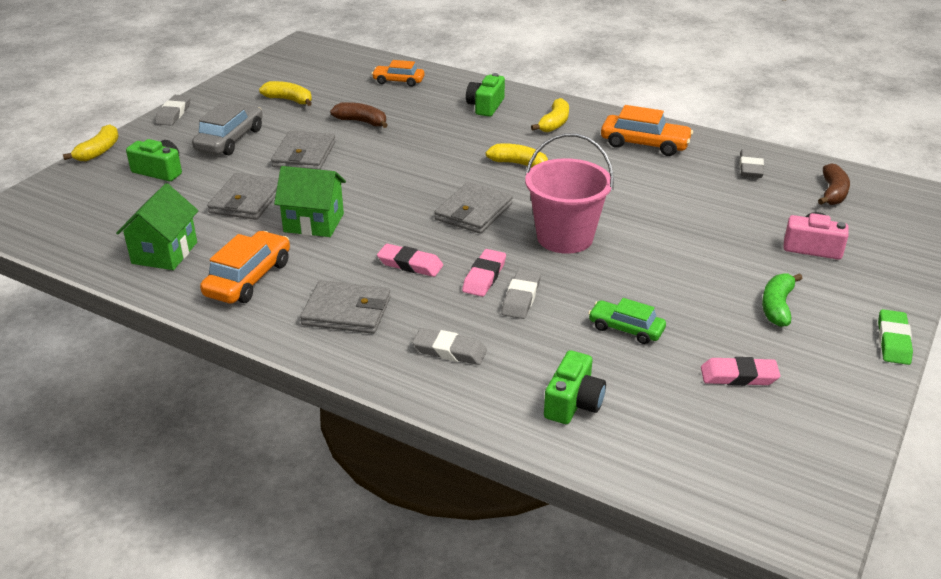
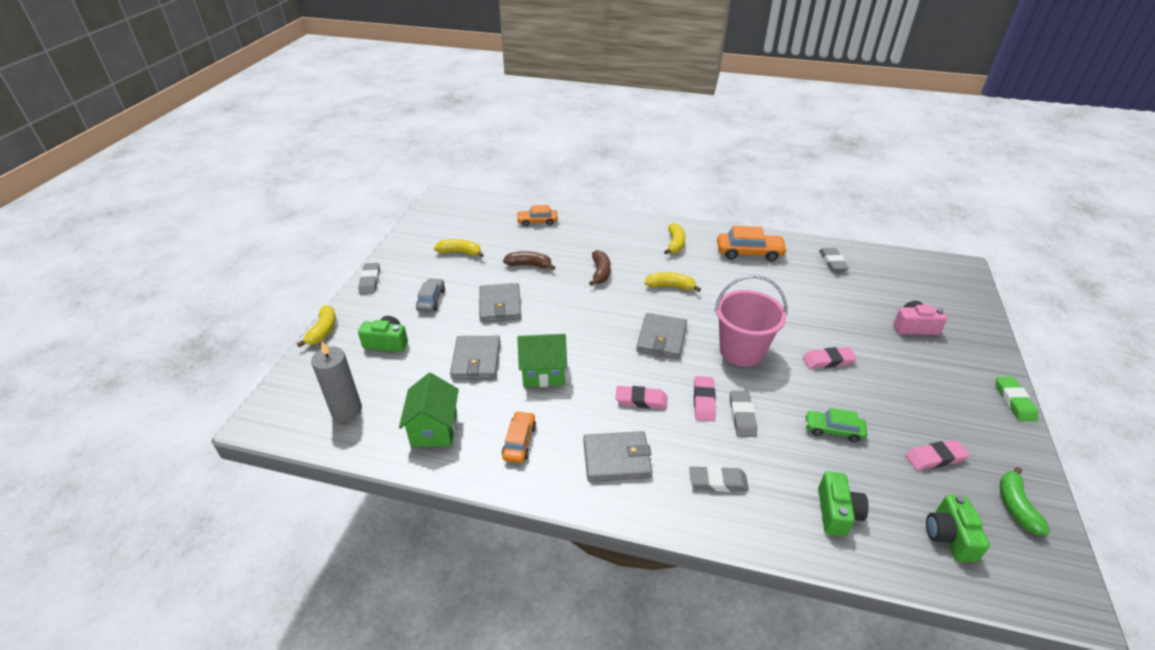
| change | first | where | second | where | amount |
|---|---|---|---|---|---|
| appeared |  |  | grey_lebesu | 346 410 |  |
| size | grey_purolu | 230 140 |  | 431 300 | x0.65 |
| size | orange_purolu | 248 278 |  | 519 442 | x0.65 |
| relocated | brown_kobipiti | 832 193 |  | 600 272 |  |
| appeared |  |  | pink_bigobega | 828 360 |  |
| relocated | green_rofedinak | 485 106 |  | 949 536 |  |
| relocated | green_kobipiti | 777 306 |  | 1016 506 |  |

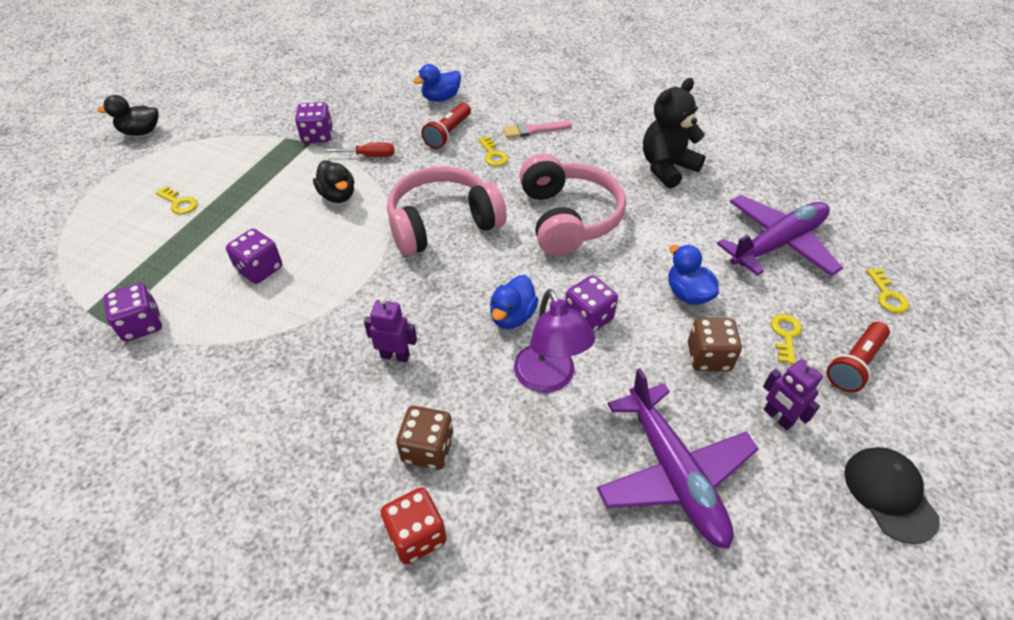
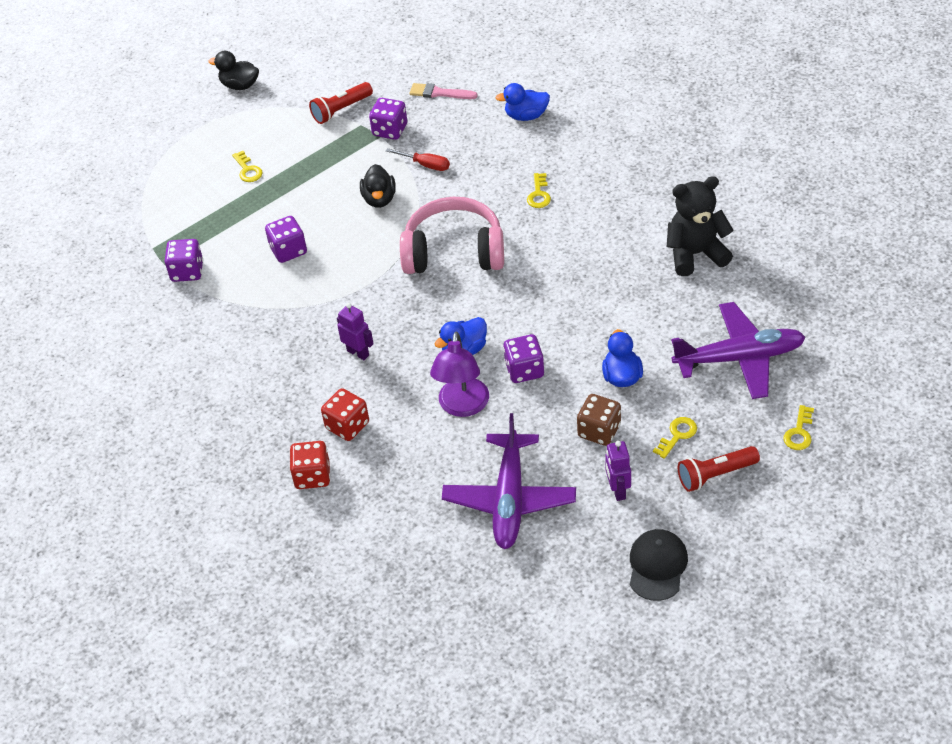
| change | first | where | second | where | amount |
|---|---|---|---|---|---|
| relocated | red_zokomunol | 448 134 |  | 341 110 |  |
| colour | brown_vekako | 427 449 | red_vekako | 347 425 |  |
| relocated | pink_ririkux | 533 130 |  | 439 93 |  |
| missing | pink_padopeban | 567 218 |  |  |  |

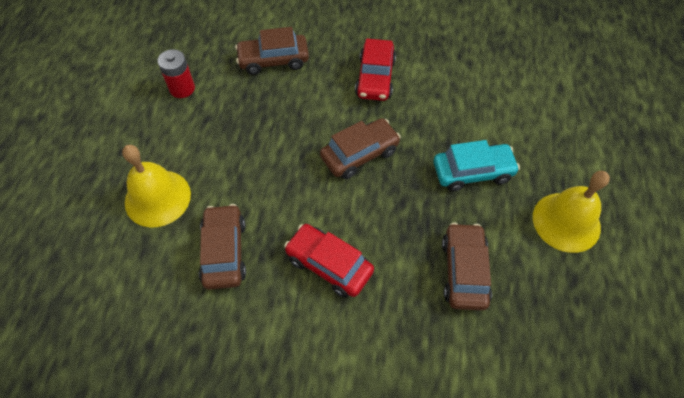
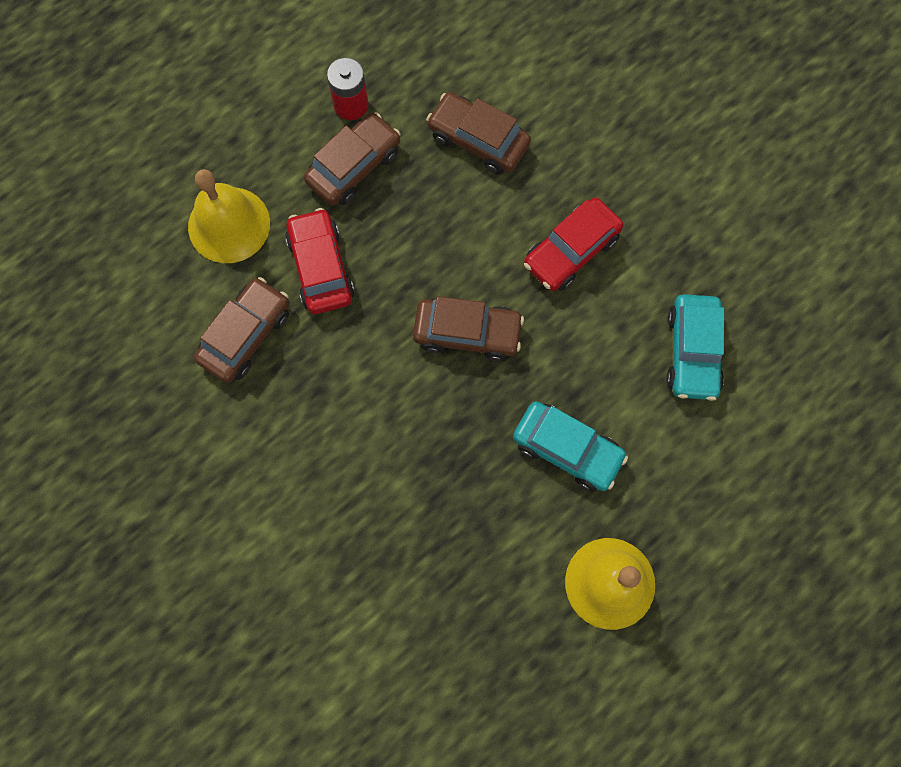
| change | first | where | second | where | amount |
|---|---|---|---|---|---|
| relocated | red_purolu | 329 265 |  | 321 267 |  |
| relocated | brown_purolu | 464 271 |  | 354 166 |  |
| appeared |  |  | turquoise_purolu | 692 352 |  |

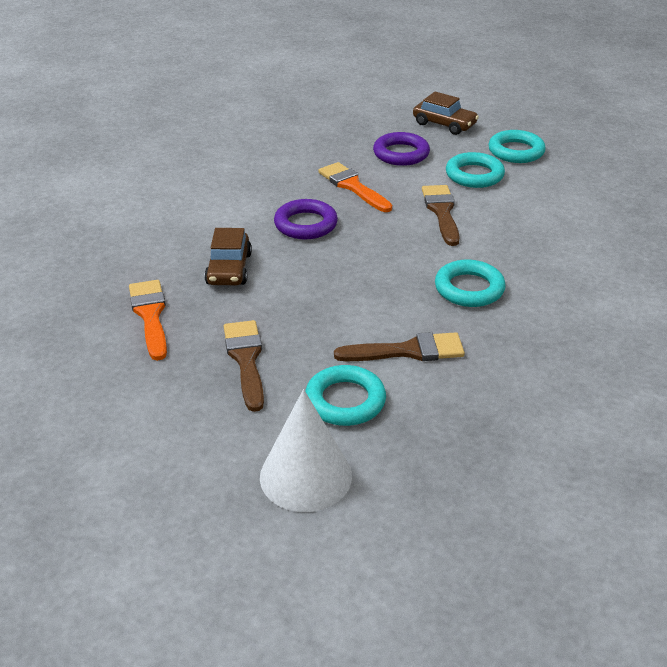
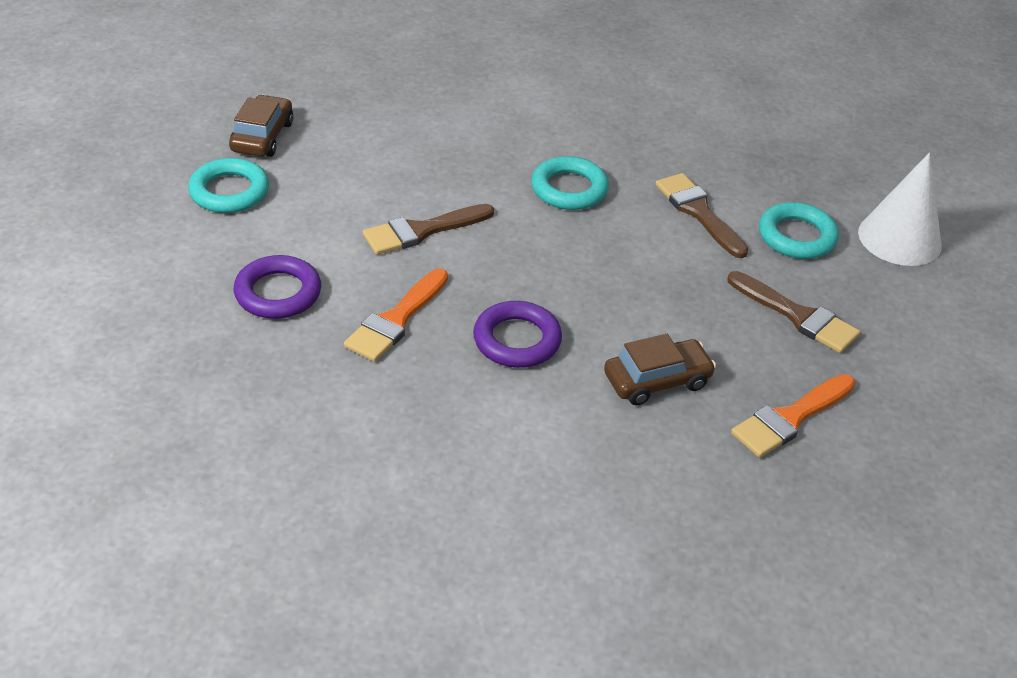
| change | first | where | second | where | amount |
|---|---|---|---|---|---|
| relocated | brown_purolu | 444 124 |  | 262 137 |  |
| spun | brown_ririkux | 246 360 |  | 797 316 | 105 degrees counterclockwise |
| missing | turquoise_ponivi | 474 175 |  |  |  |

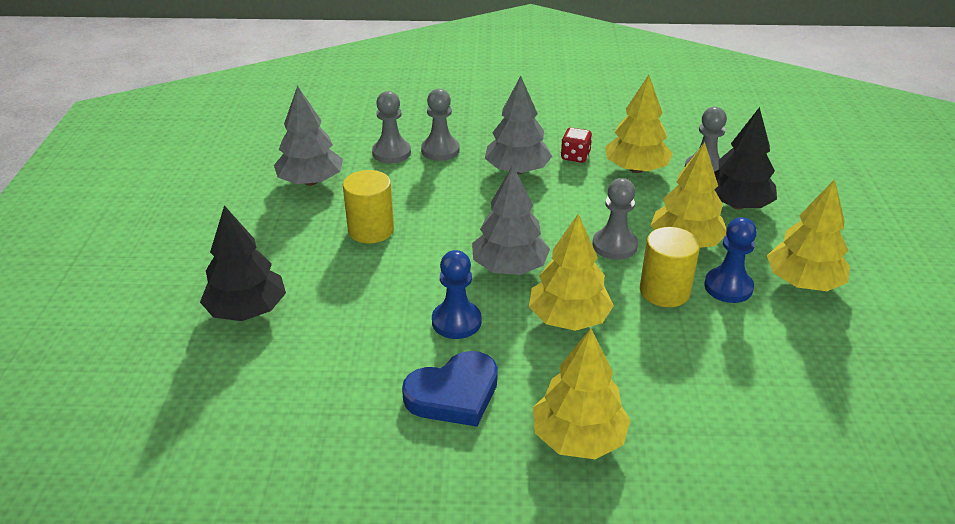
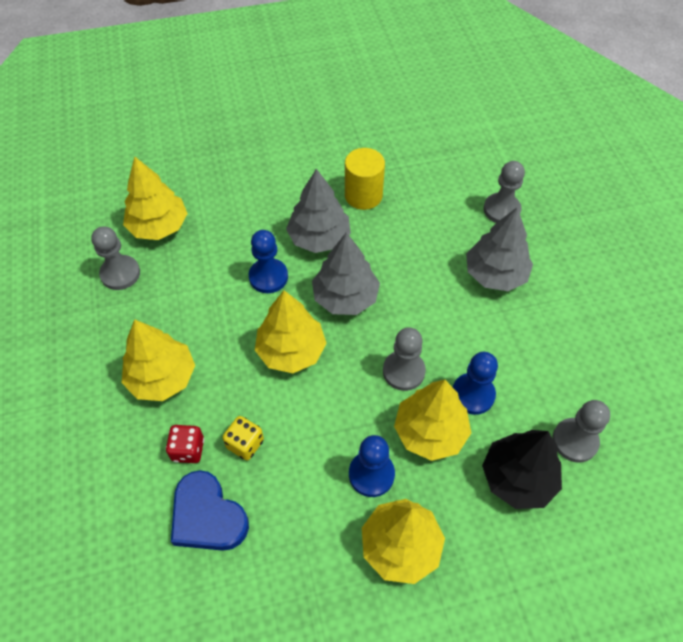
| change | first | where | second | where | amount |
|---|---|---|---|---|---|
| relocated | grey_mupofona | 391 153 |  | 120 274 |  |
| relocated | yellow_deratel | 636 169 |  | 159 226 |  |
| relocated | red_vekako | 575 156 |  | 188 450 |  |
| relocated | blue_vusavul | 454 394 |  | 207 516 |  |
| appeared |  |  | yellow_vekako | 245 444 |  |
| relocated | grey_deratel | 311 181 |  | 319 238 |  |
| appeared |  |  | blue_mupofona | 473 394 |  |
| missing | black_deratel | 247 310 |  |  |  |
| missing | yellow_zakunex | 664 291 |  |  |  |

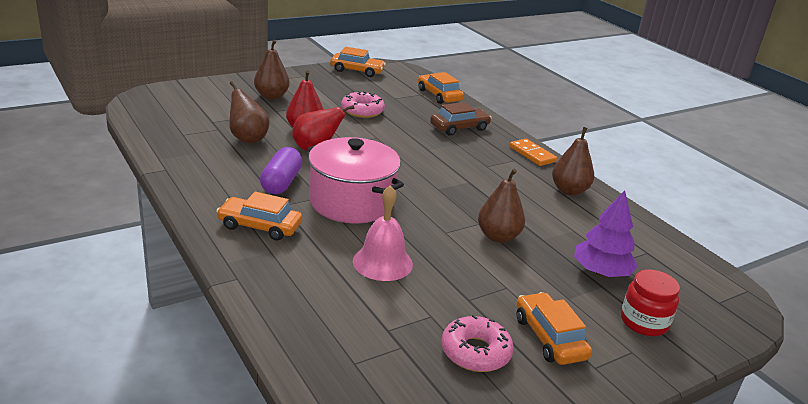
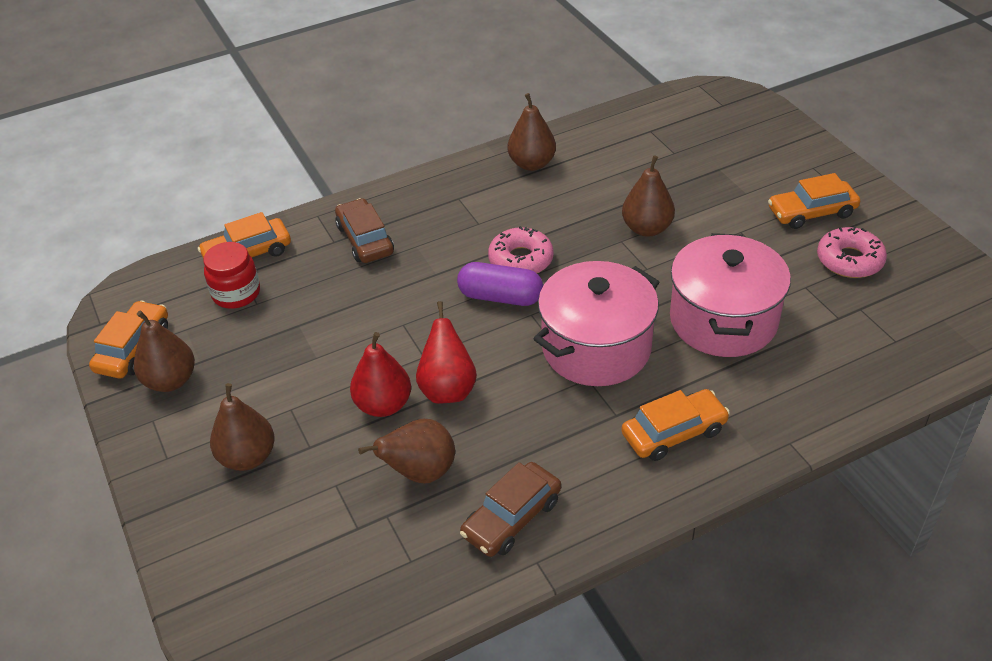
| change | first | where | second | where | amount |
|---|---|---|---|---|---|
| appeared |  |  | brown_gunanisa | 170 381 |  |
| relocated | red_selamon | 644 322 |  | 236 293 |  |
| relocated | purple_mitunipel | 281 182 |  | 500 297 |  |
| appeared |  |  | brown_purolu | 511 518 |  |
| relocated | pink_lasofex | 362 111 |  | 521 260 |  |
| spun | orange_purolu | 260 226 |  | 674 433 | 135 degrees counterclockwise |
| exchanged | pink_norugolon | 382 262 | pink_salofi | 723 320 |  |
| missing | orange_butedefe | 532 154 |  |  |  |
| missing | purple_deratel | 601 272 |  |  |  |

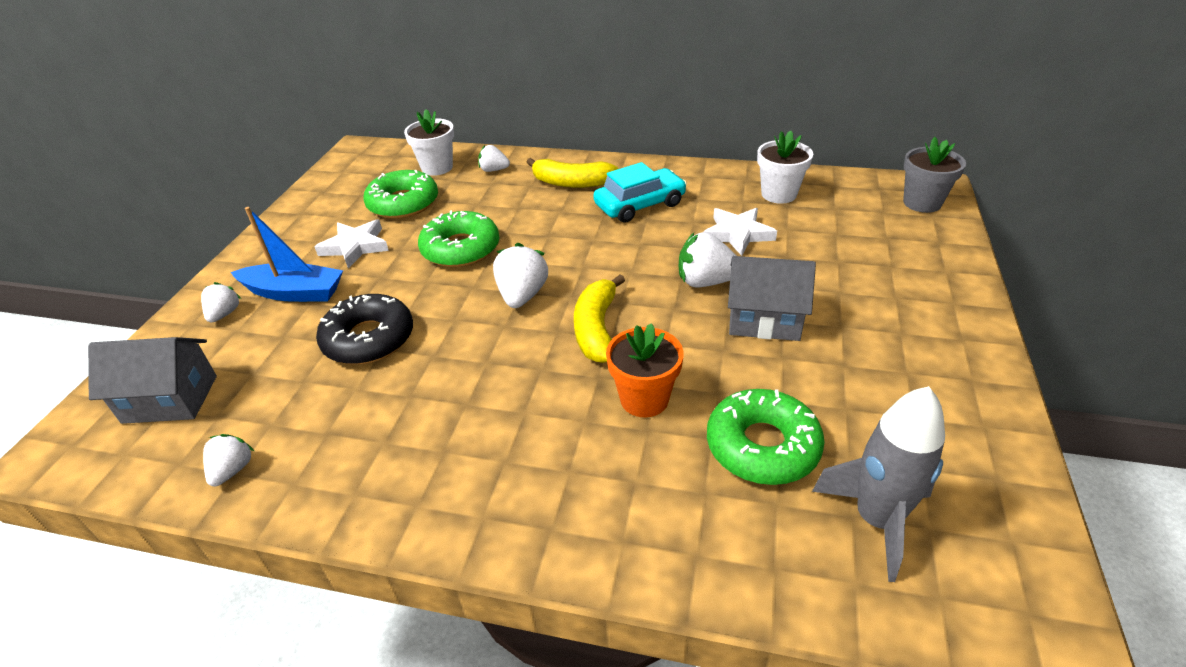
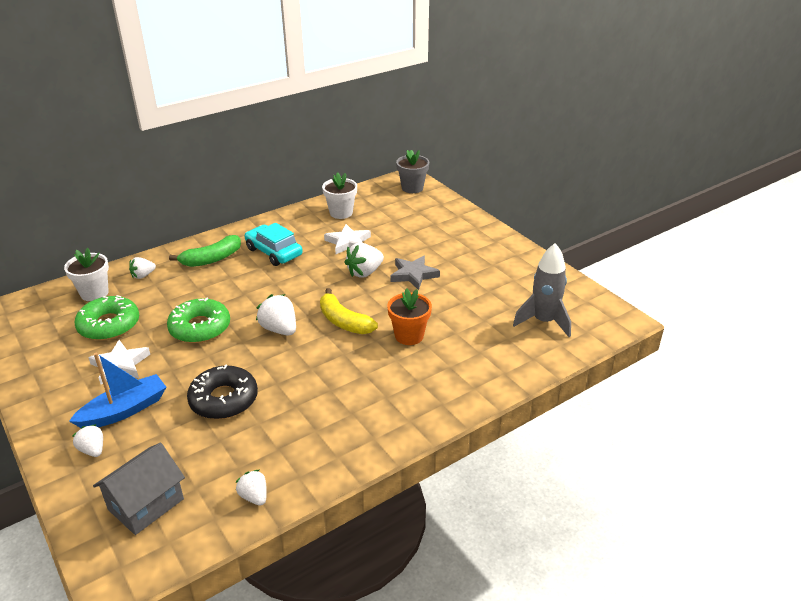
| change | first | where | second | where | amount |
|---|---|---|---|---|---|
| colour | yellow_kobipiti | 572 183 | green_kobipiti | 212 259 |  |
| spun | turquoise_purolu | 640 205 |  | 274 252 | 60 degrees counterclockwise |
| exchanged | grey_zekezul | 764 319 | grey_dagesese | 413 275 |  |
| missing | green_lasofex | 762 446 |  |  |  |

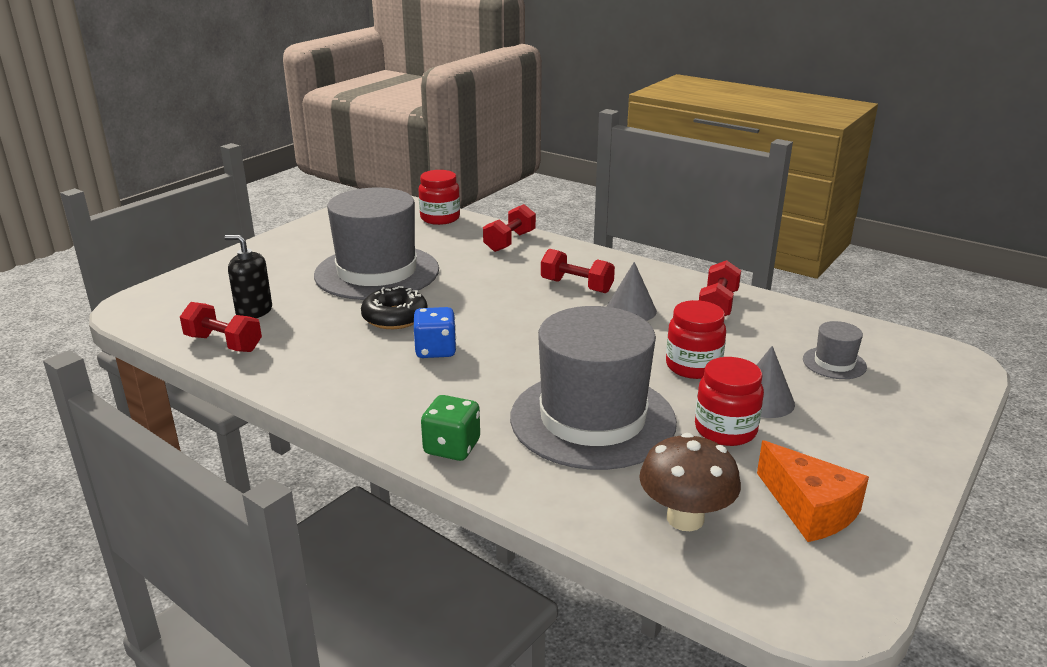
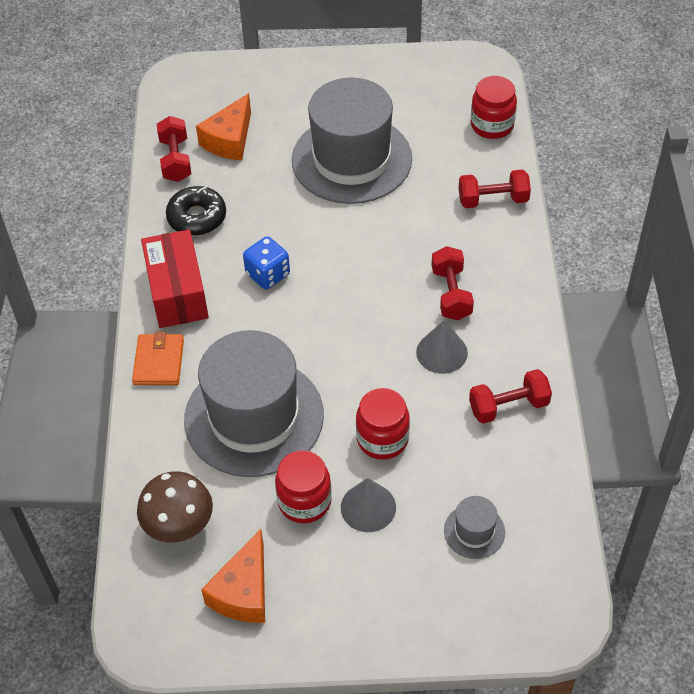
| change | first | where | second | where | amount |
|---|---|---|---|---|---|
| exchanged | green_vekako | 452 447 | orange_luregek | 159 362 |  |
| appeared |  |  | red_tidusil | 177 292 |  |
| relocated | black_lasofex | 395 317 |  | 197 217 |  |
| exchanged | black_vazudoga | 254 311 | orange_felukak | 229 140 |  |

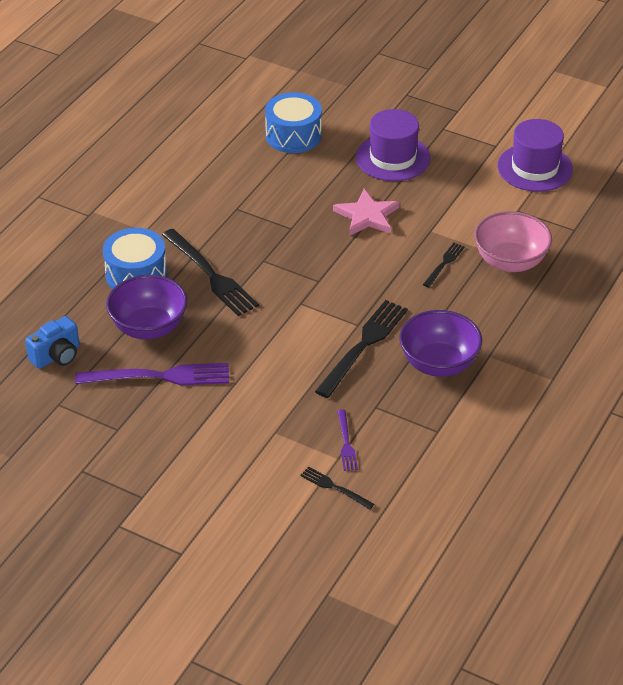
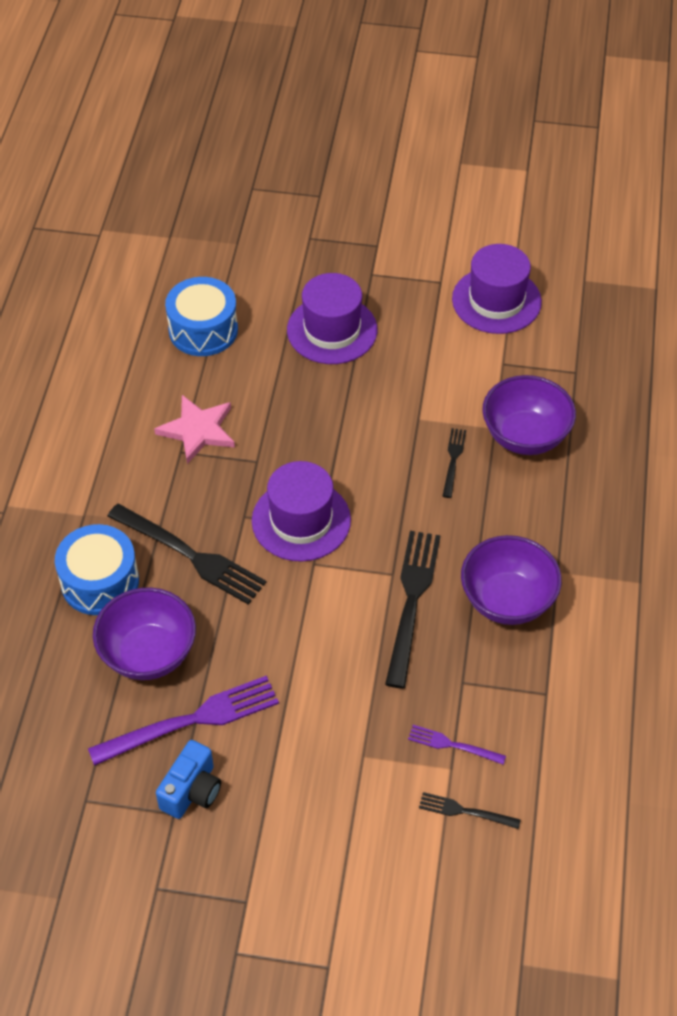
| change | first | where | second | where | amount |
|---|---|---|---|---|---|
| relocated | pink_dagesese | 367 216 |  | 198 430 |  |
| relocated | blue_rofedinak | 57 356 |  | 192 791 |  |
| appeared |  |  | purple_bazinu | 301 520 |  |
| spun | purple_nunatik | 346 443 |  | 451 745 | 135 degrees clockwise |
| colour | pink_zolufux | 510 262 | purple_zolufux | 525 436 |  |

